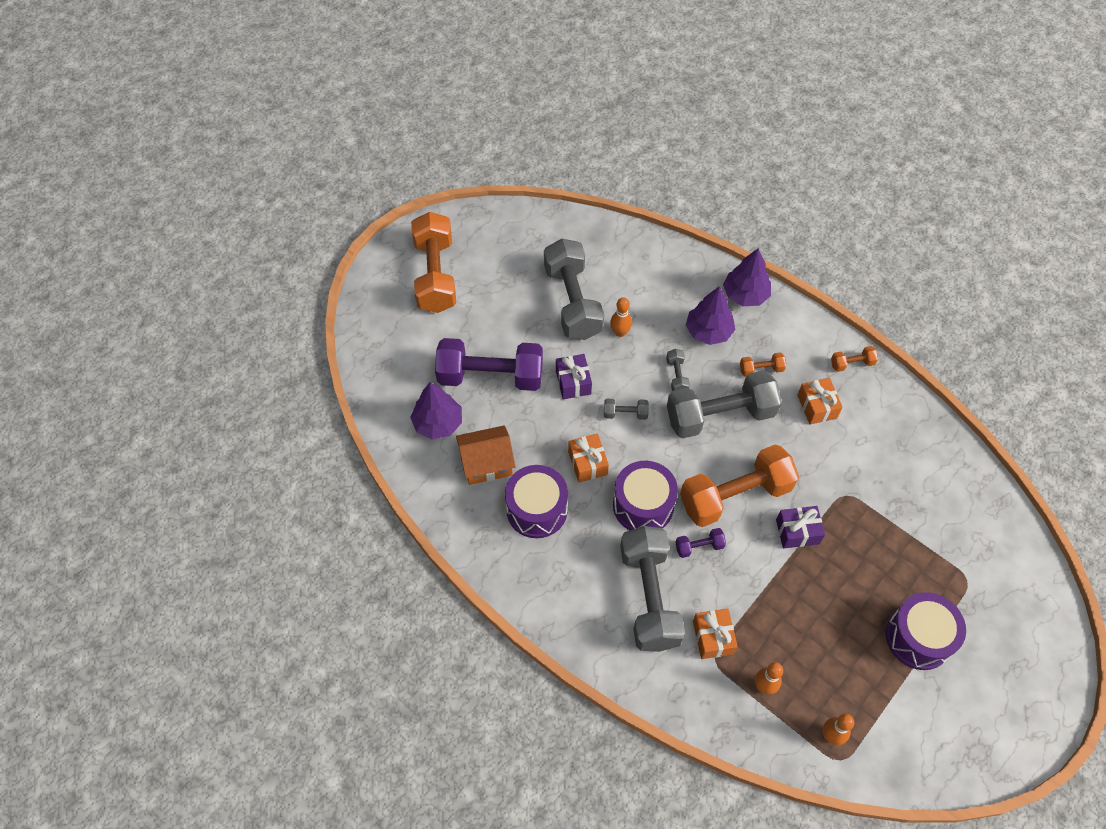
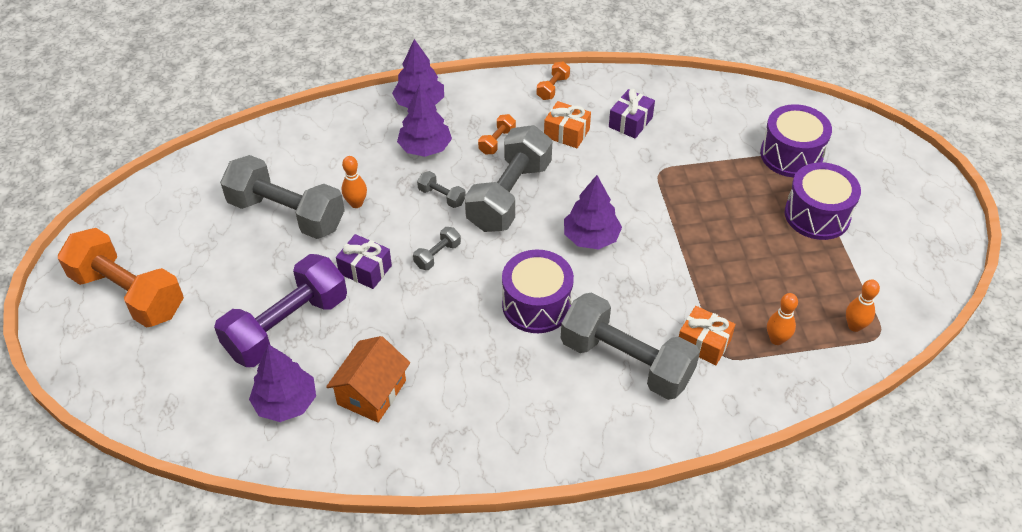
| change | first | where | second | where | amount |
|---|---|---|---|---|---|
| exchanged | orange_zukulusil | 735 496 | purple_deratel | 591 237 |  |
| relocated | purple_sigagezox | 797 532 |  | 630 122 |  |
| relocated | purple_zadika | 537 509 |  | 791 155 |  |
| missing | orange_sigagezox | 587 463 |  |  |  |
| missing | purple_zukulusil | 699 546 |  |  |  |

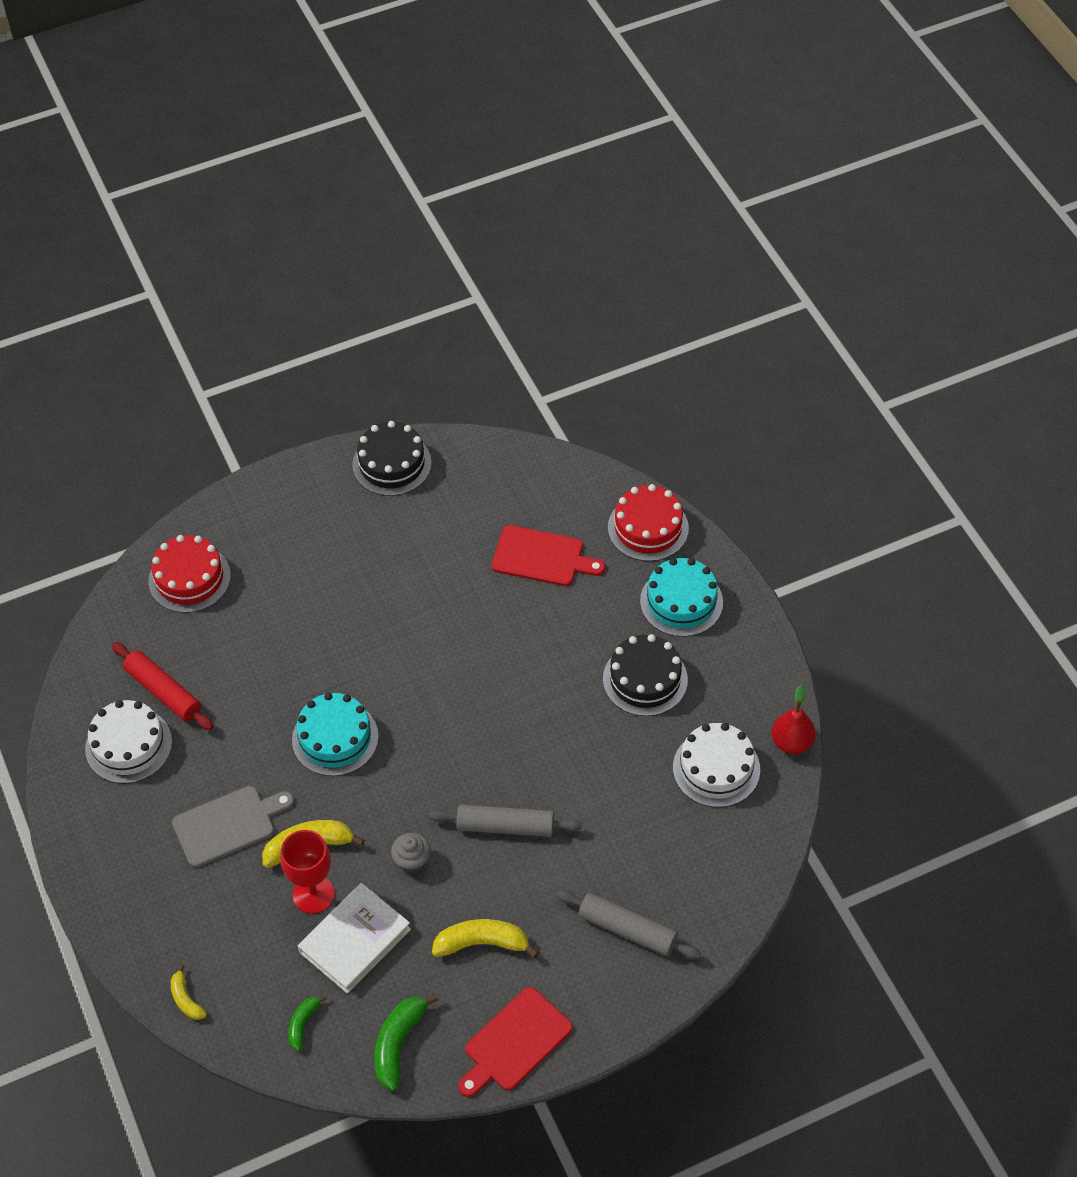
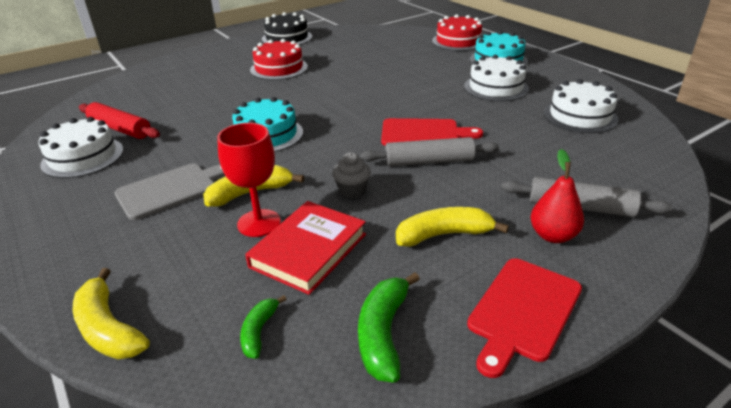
| change | first | where | second | where | amount |
|---|---|---|---|---|---|
| size | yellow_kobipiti | 186 999 |  | 108 328 | x1.70 |
| colour | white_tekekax | 355 940 | red_tekekax | 309 250 |  |
| relocated | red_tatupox | 189 578 |  | 279 68 |  |
| relocated | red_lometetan | 542 557 |  | 424 133 |  |
| colour | black_tatupox | 645 679 | white_tatupox | 496 87 |  |
| relocated | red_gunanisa | 792 742 |  | 553 235 |  |

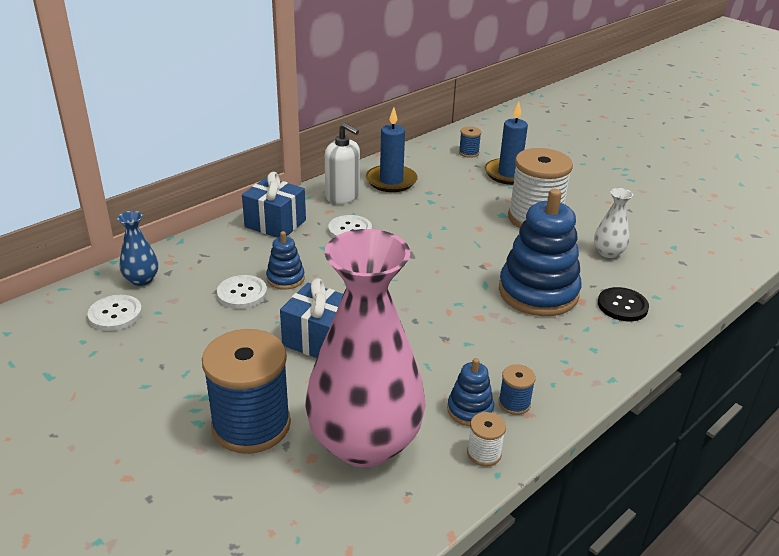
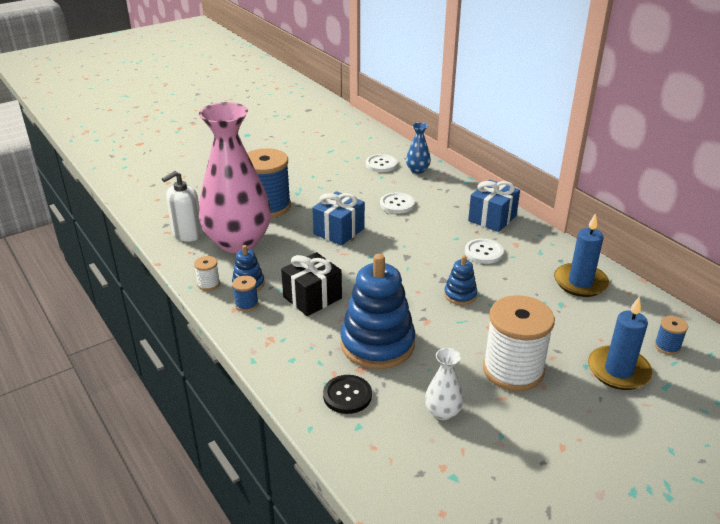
| change | first | where | second | where | amount |
|---|---|---|---|---|---|
| relocated | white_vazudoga | 342 196 |  | 187 234 |  |
| appeared |  |  | black_sigagezox | 312 298 |  |
| relocated | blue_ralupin | 285 278 |  | 460 295 |  |

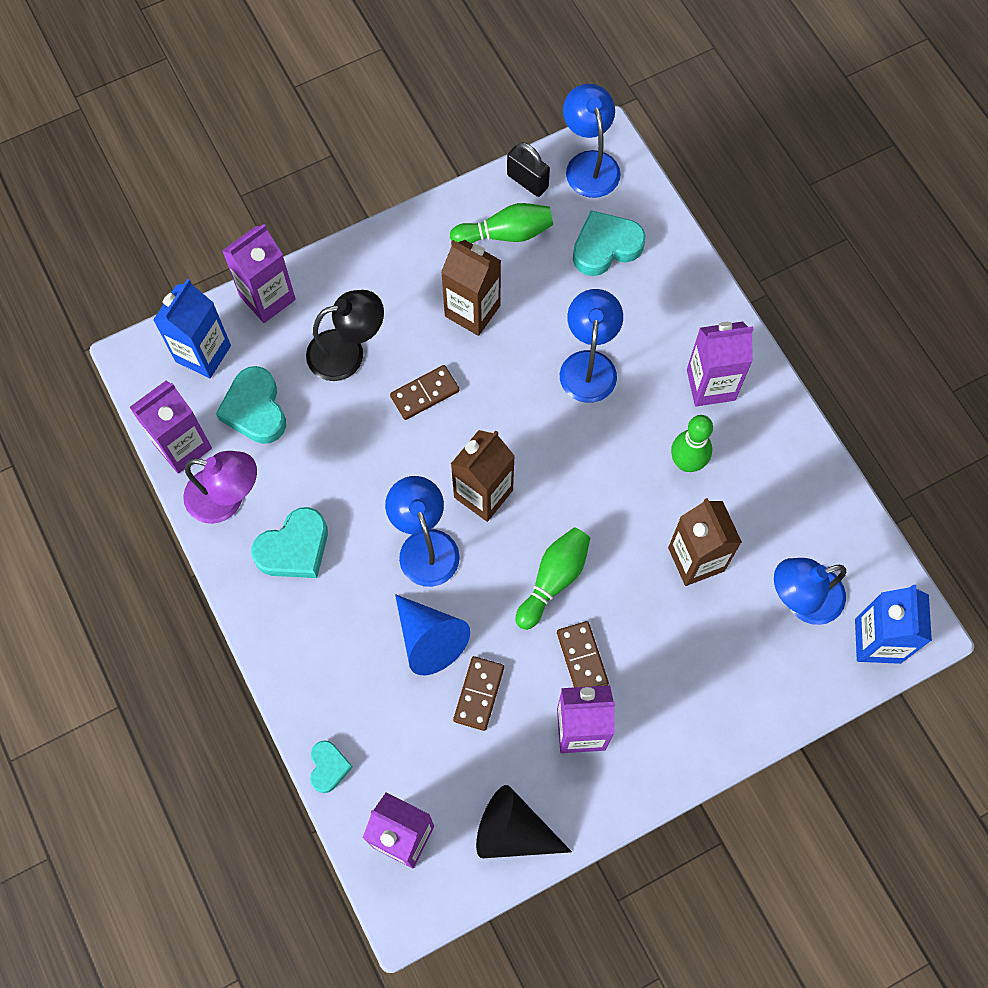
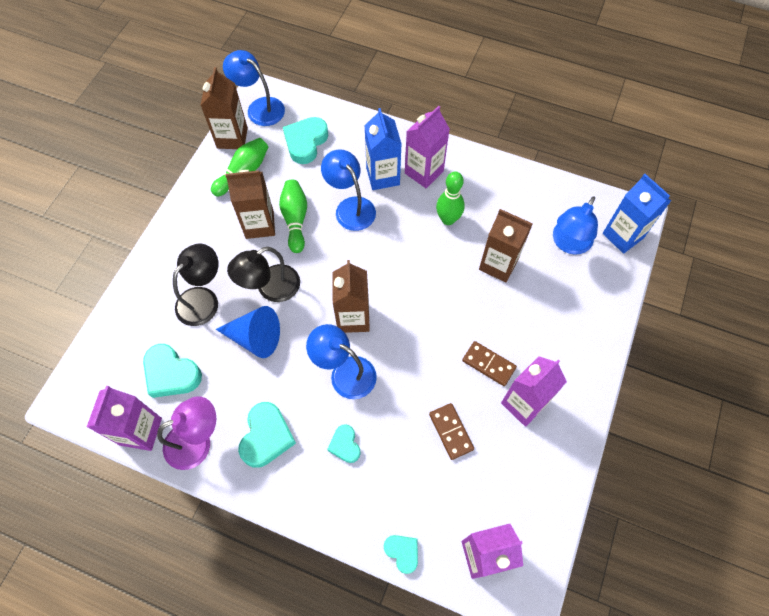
| change | first | where | second | where | amount |
|---|---|---|---|---|---|
| exchanged | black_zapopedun | 527 181 | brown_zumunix | 232 138 |  |
| relocated | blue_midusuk | 429 639 |  | 255 338 |  |
| exchanged | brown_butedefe | 424 393 | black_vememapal | 270 288 |  |
| relocated | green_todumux | 553 580 |  | 295 220 |  |
| appeared |  |  | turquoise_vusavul | 345 445 |  |
| relocated | blue_zumunix | 203 353 |  | 383 176 |  |
| missing | purple_zumunix | 267 298 |  |  |  |
| missing | black_midusuk | 513 831 |  |  |  |

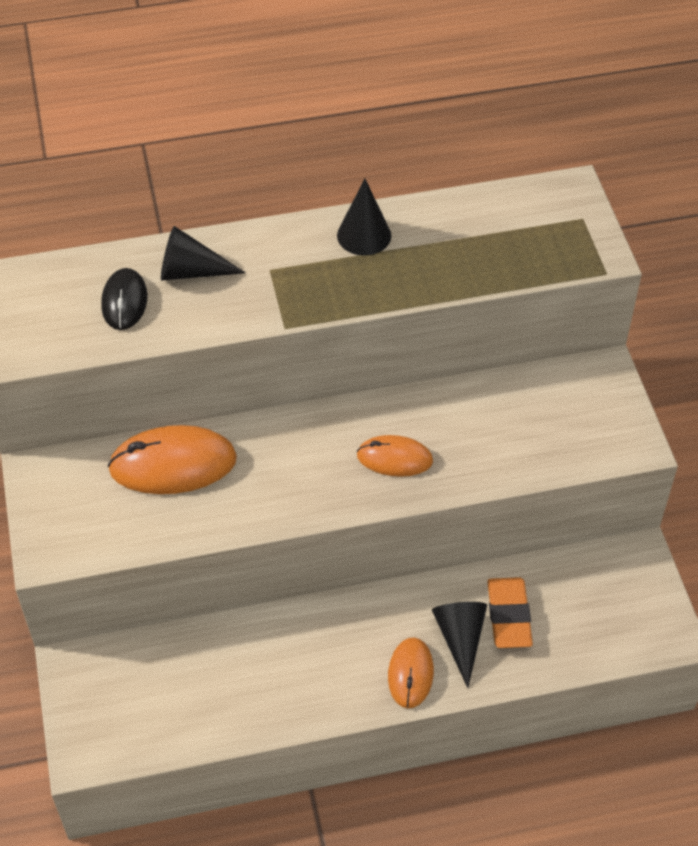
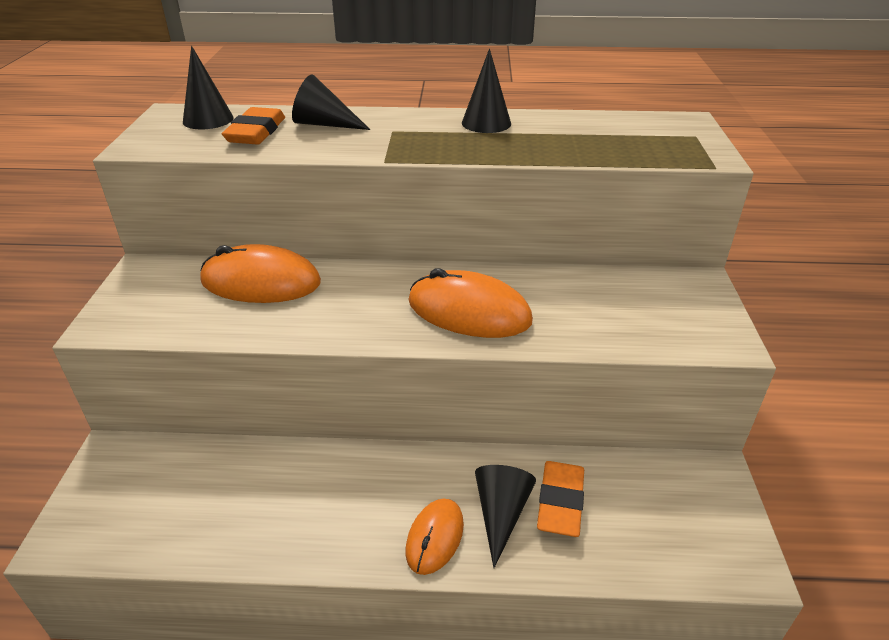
| change | first | where | second | where | amount |
|---|---|---|---|---|---|
| appeared |  |  | black_midusuk | 208 119 |  |
| exchanged | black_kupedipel | 124 301 | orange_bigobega | 256 132 |  |
| size | orange_kupedipel | 394 458 |  | 469 311 | x1.66 |

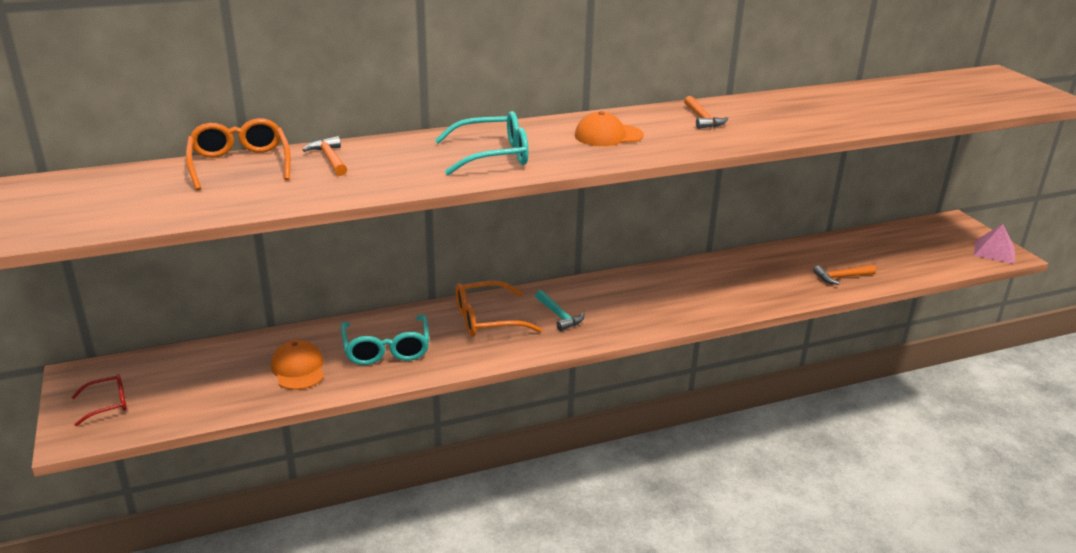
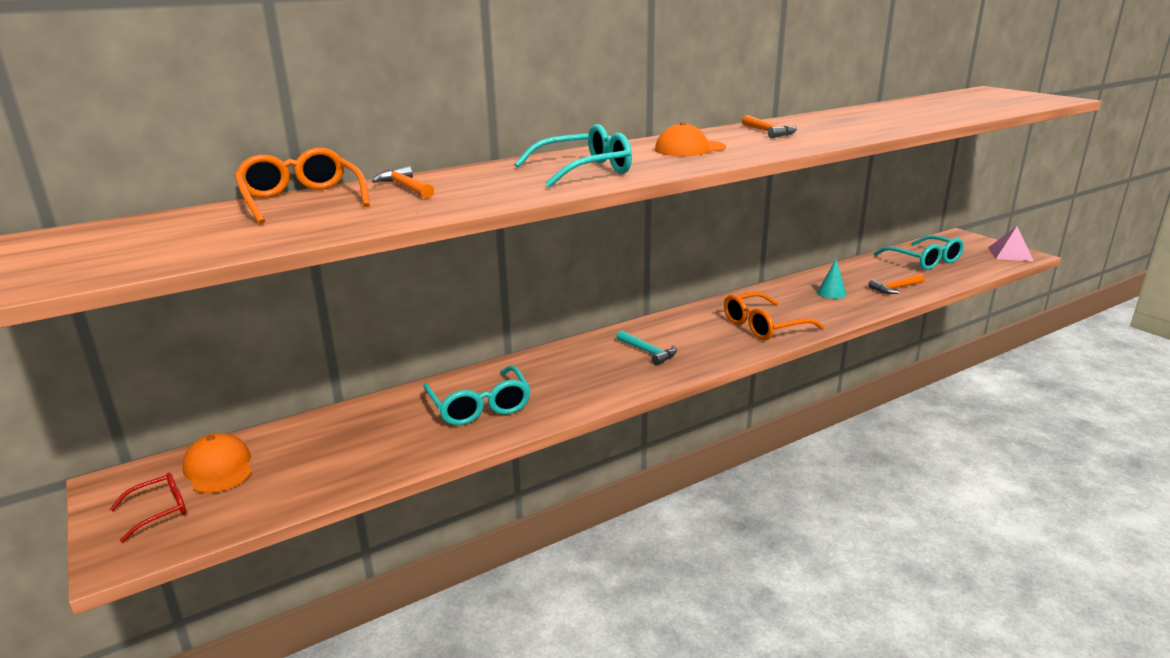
| change | first | where | second | where | amount |
|---|---|---|---|---|---|
| relocated | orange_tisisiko | 298 369 |  | 219 468 |  |
| relocated | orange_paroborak | 487 319 |  | 764 326 |  |
| appeared |  |  | turquoise_midusuk | 831 293 |  |
| appeared |  |  | turquoise_paroborak | 924 260 |  |

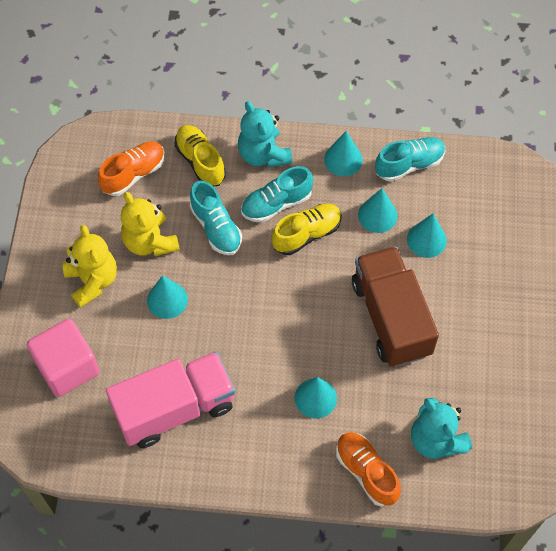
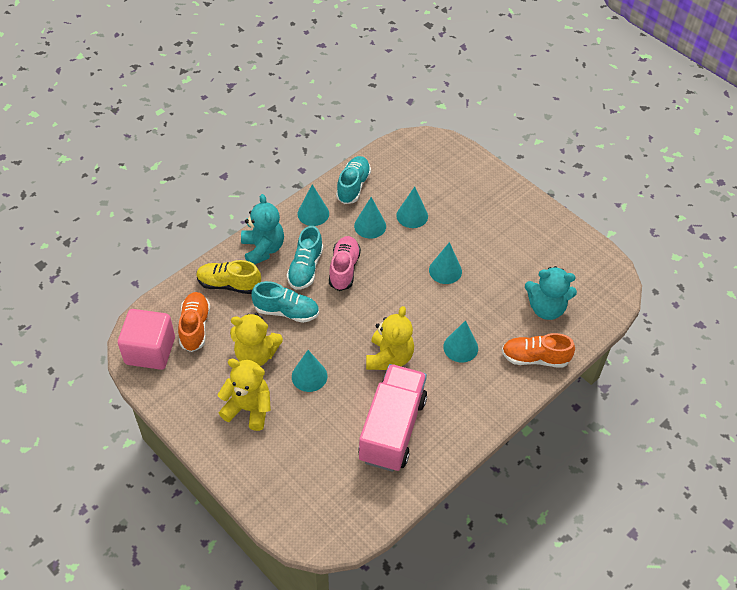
| change | first | where | second | where | amount |
|---|---|---|---|---|---|
| relocated | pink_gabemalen | 67 367 |  | 150 351 |  |
| spun | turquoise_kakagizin | 263 154 |  | 263 249 | 120 degrees counterclockwise |
| colour | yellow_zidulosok | 307 234 | pink_zidulosok | 344 269 |  |
| appeared |  |  | yellow_kakagizin | 389 357 |  |
| exchanged | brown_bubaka | 391 318 | turquoise_midusuk | 445 270 |  |

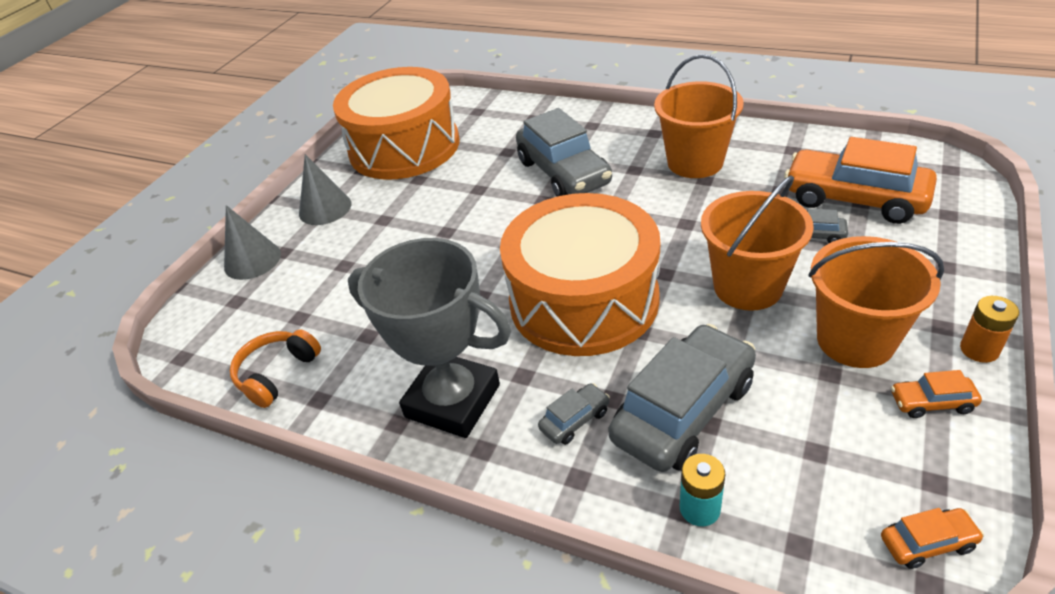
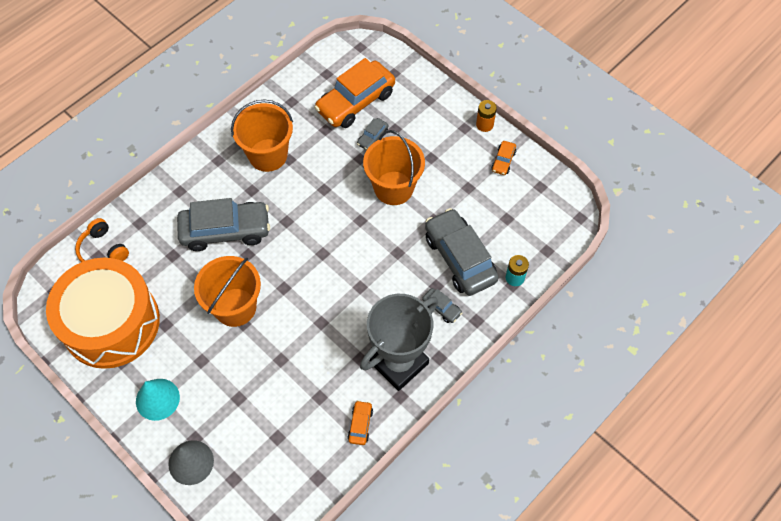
| change | first | where | second | where | amount |
|---|---|---|---|---|---|
| relocated | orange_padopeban | 277 374 |  | 103 250 |  |
| colour | grey_midusuk | 325 208 | turquoise_midusuk | 157 399 |  |
| relocated | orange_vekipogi | 855 340 |  | 235 307 |  |
| relocated | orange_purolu | 927 543 |  | 360 425 |  |
| spun | grey_purolu | 575 420 |  | 441 308 | 150 degrees clockwise |
| missing | orange_zadika | 583 300 |  |  |  |

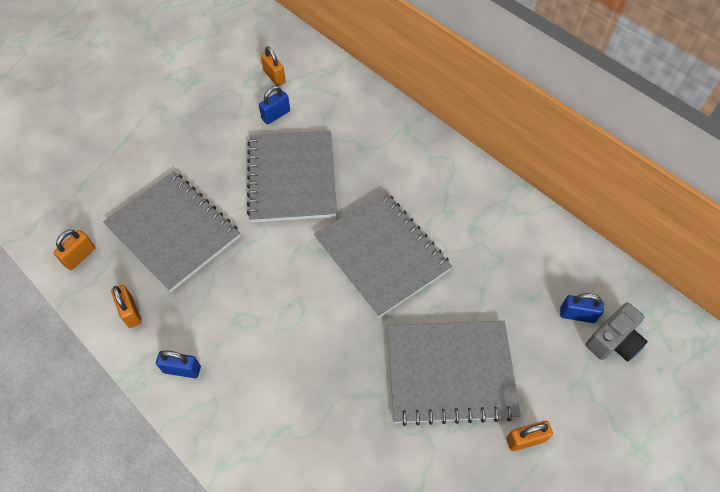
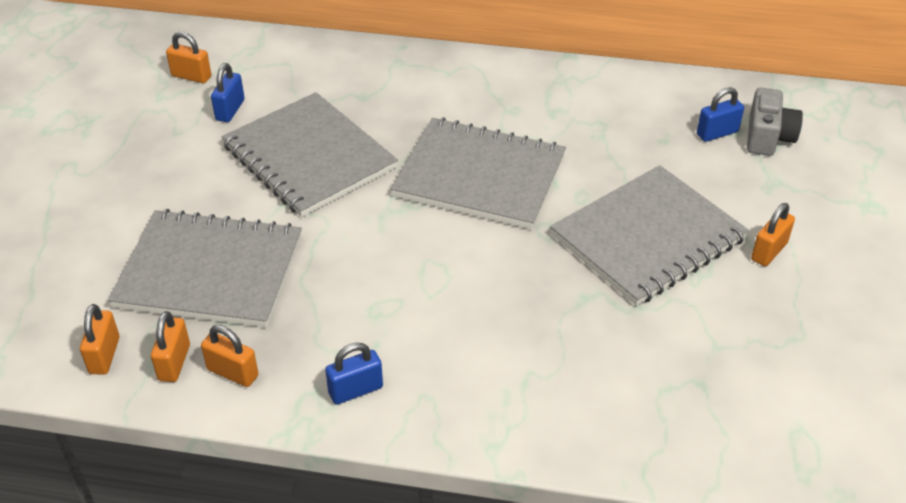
| change | first | where | second | where | amount |
|---|---|---|---|---|---|
| appeared |  |  | orange_zapopedun | 174 362 |  |

